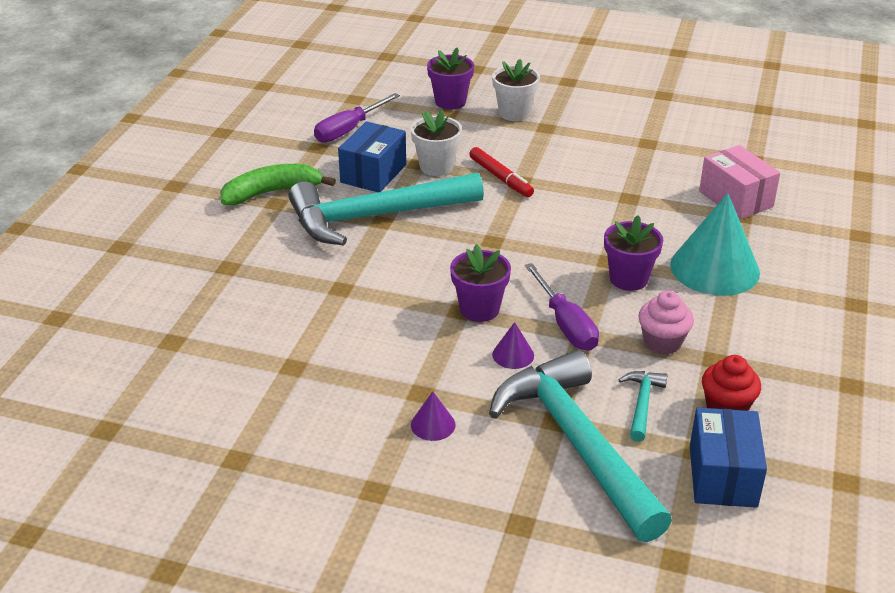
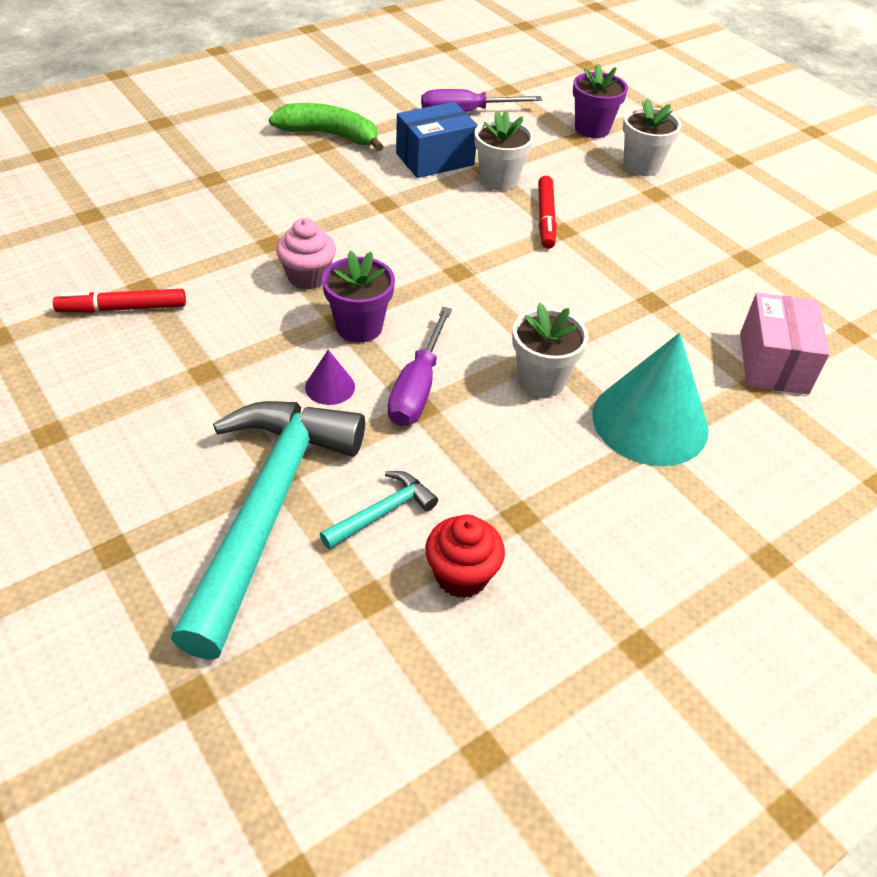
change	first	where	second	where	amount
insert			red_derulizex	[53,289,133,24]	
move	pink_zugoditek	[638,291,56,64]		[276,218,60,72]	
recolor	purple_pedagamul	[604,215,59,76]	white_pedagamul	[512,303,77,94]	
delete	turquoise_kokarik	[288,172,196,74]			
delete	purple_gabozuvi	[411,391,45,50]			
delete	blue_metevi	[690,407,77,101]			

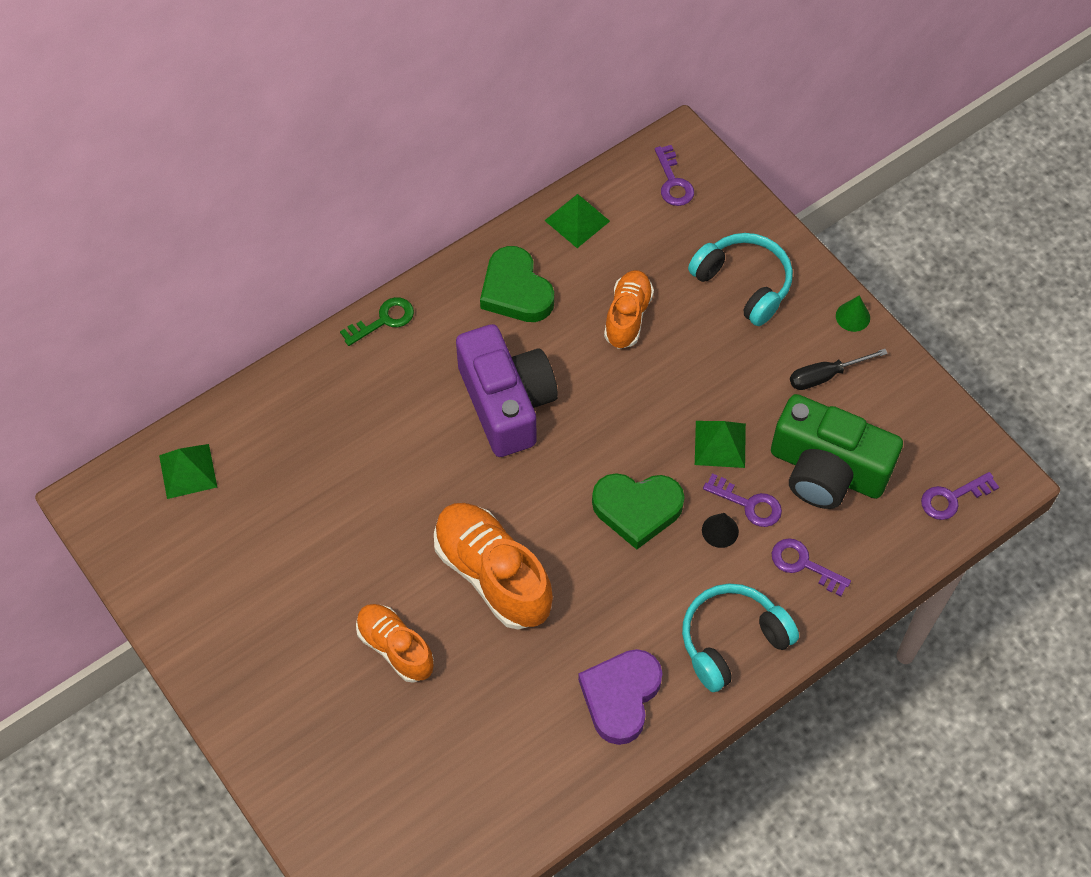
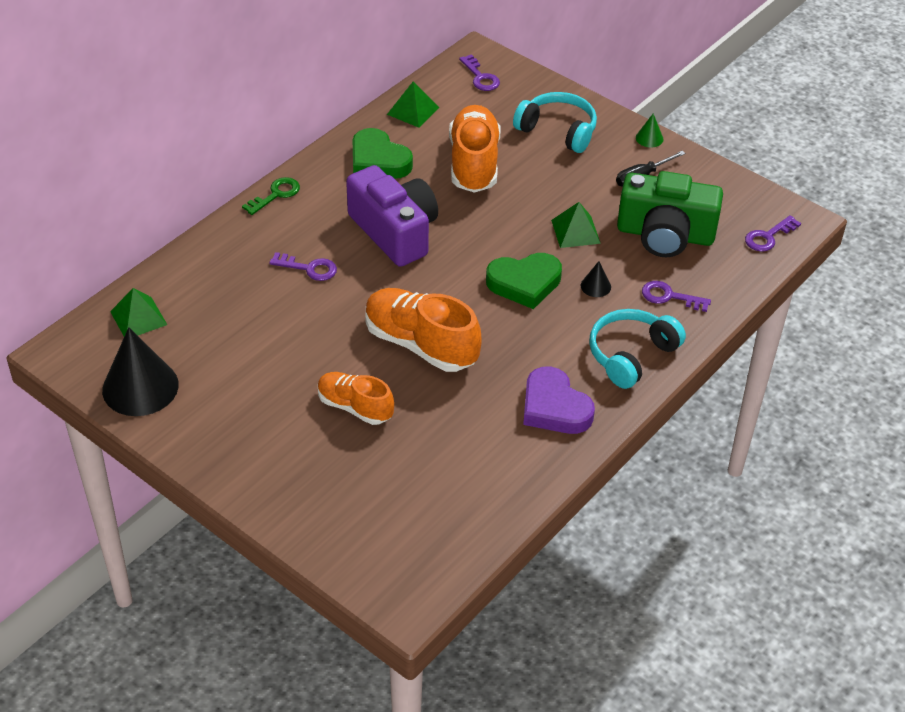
change	first	where	second	where	amount
insert			black_gabozuvi	[102,327,77,89]	
move	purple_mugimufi	[703,473,79,54]		[269,252,68,29]	
resize	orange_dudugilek	[604,270,50,79]		[449,105,51,88]	x1.60
rotate	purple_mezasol	[578,649,84,96]		[523,366,72,68]	45 degrees counterclockwise

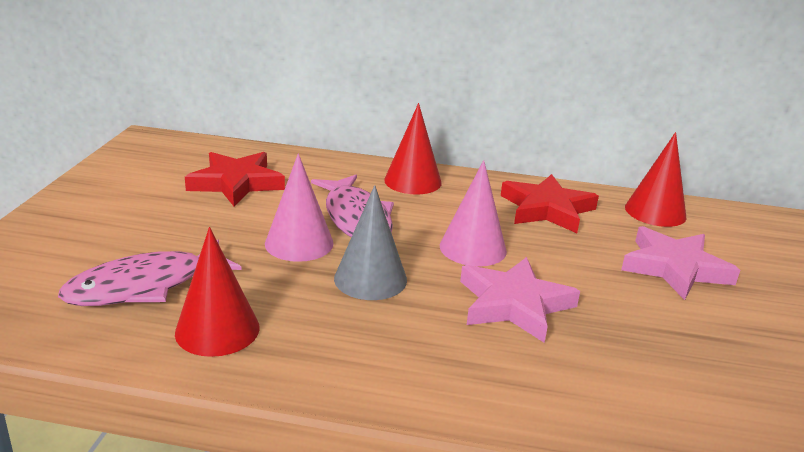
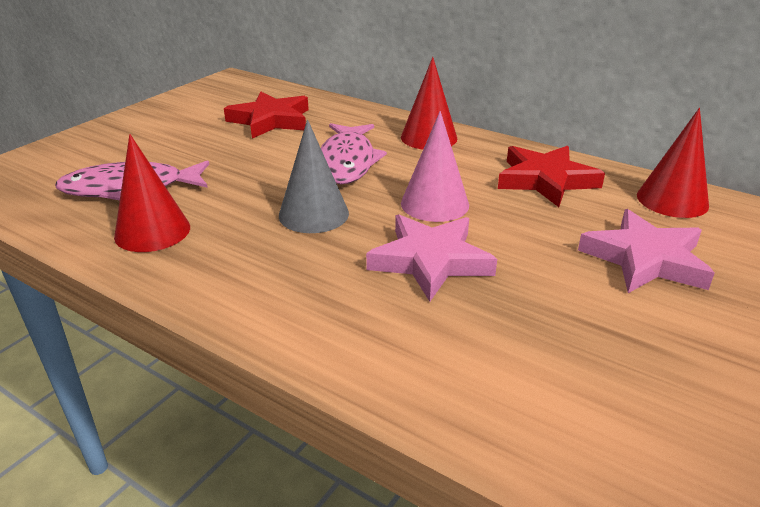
change	first	where	second	where	amount
delete	pink_gabozuvi	[265,154,69,108]			

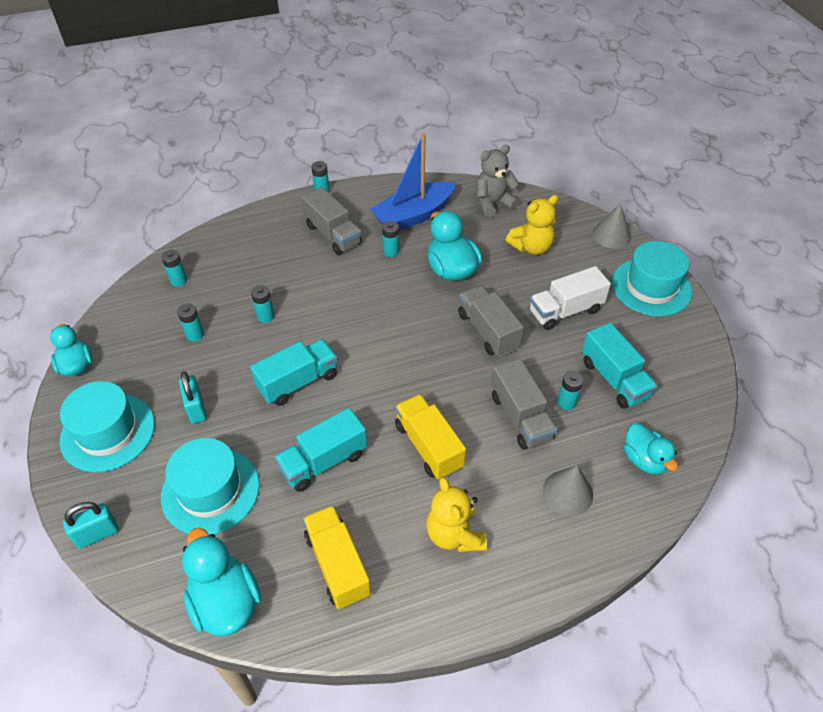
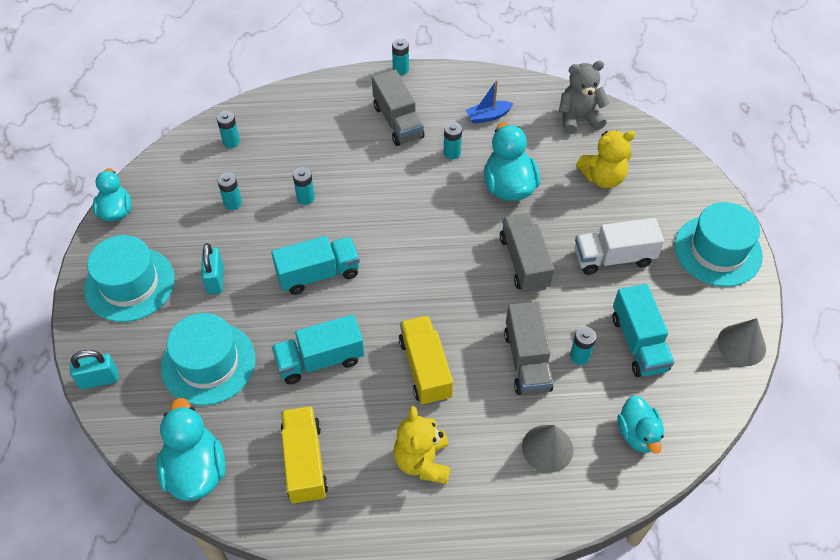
change	first	where	second	where	amount
resize	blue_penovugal	[370,133,86,97]		[466,80,48,44]	x0.48
move	grey_gabozuvi	[592,203,39,46]		[717,318,49,48]	

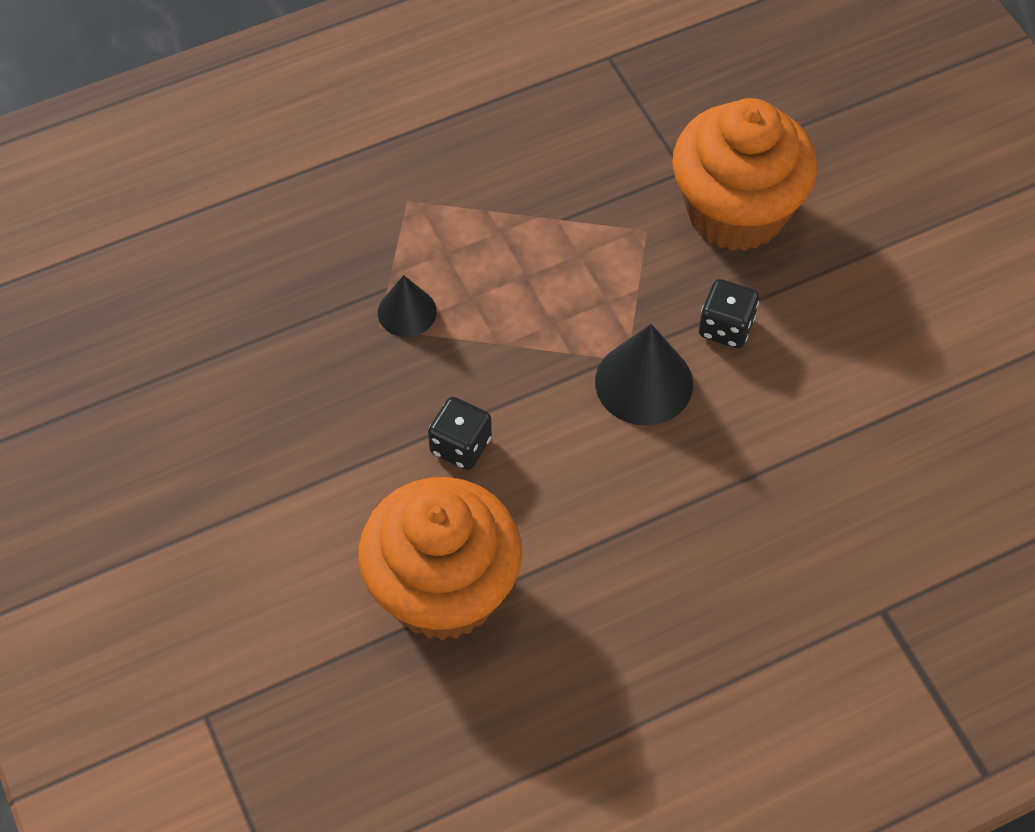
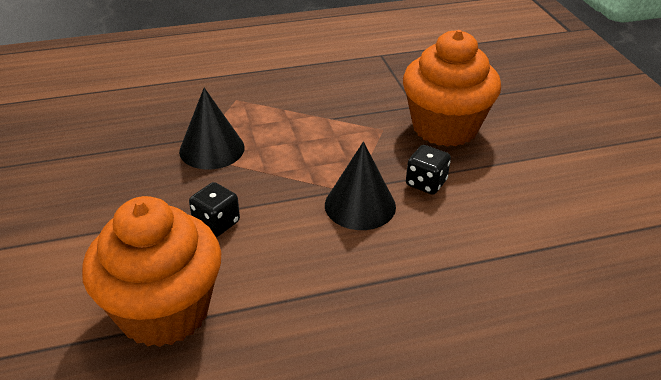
change	first	where	second	where	amount
resize	black_gabozuvi	[378,275,59,62]		[179,88,66,82]	x1.62

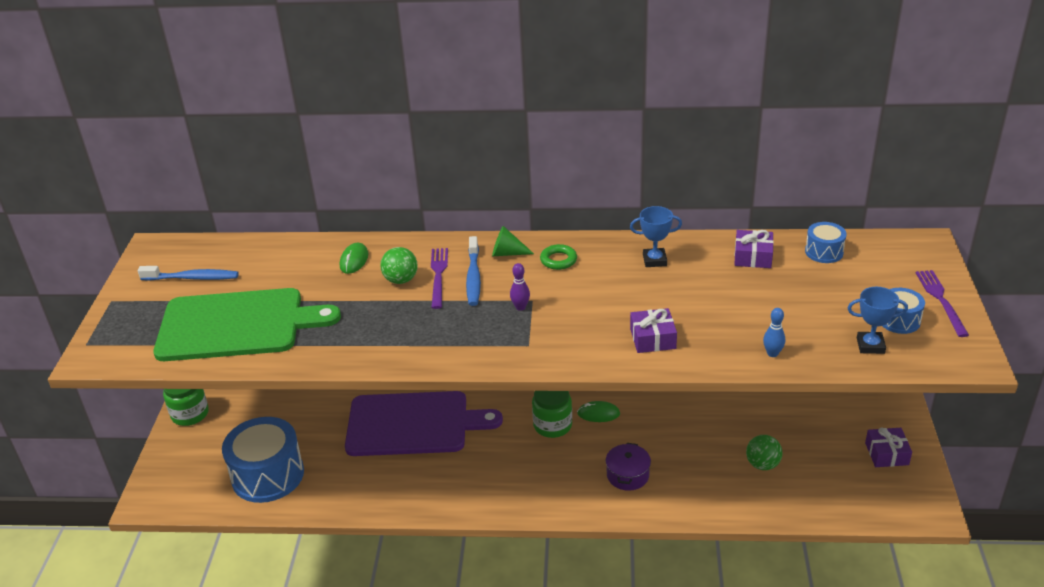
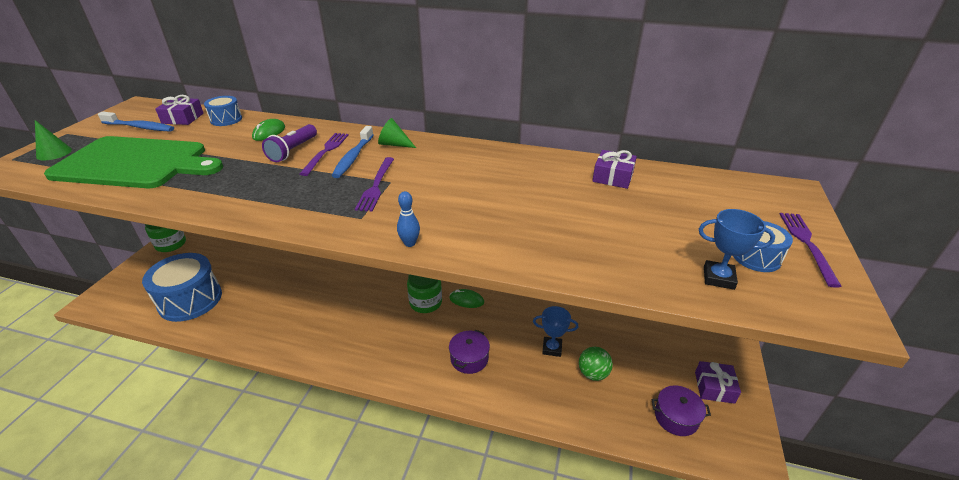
change	first	where	second	where	amount
insert			green_gabozuvi	[35,120,37,40]	
move	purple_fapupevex	[630,308,47,45]		[155,95,49,30]	
move	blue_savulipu	[805,222,42,41]		[204,96,38,30]	
replace	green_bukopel	[380,247,38,37]	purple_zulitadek	[262,124,55,38]	
replace	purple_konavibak	[510,263,20,48]	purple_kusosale	[355,157,39,55]	
move	blue_konavibak	[763,308,22,49]		[397,191,23,56]	
move	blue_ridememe	[630,206,52,61]		[533,306,45,51]	
insert			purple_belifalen	[651,385,60,51]	
delete	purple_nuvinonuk	[345,391,158,65]			
delete	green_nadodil	[540,244,37,26]			

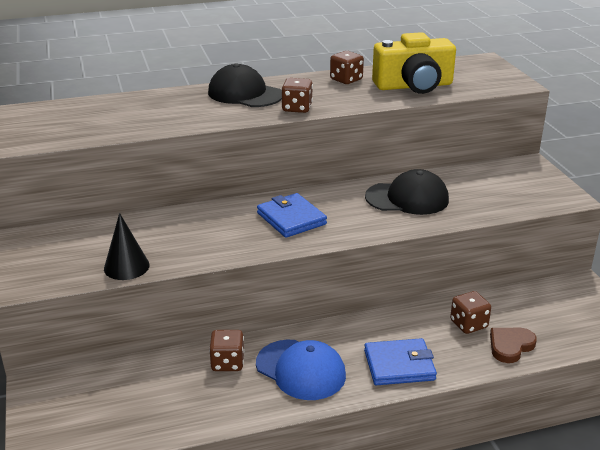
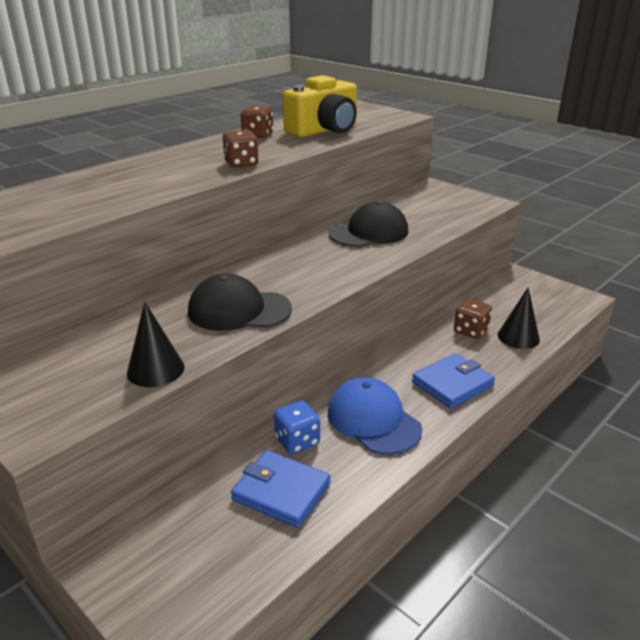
change	first	where	second	where	amount
move	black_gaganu	[208,63,74,44]		[188,273,104,58]	
move	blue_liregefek	[257,193,70,45]		[231,450,100,78]	
recolor	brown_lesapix	[209,330,35,41]	blue_lesapix	[274,400,46,54]	
rotate	blue_gaganu	[256,340,90,60]		[328,377,94,78]	135 degrees counterclockwise
replace	brown_mezasol	[490,328,47,35]	black_gabozuvi	[498,287,42,62]	

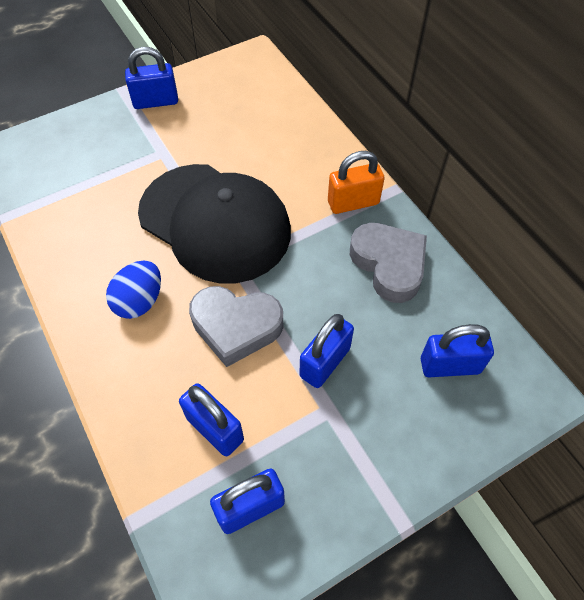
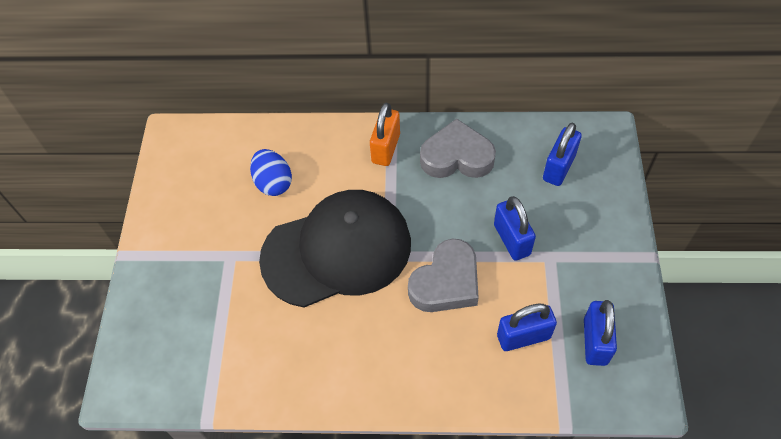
change	first	where	second	where	amount
move	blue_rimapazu	[106,261,55,58]		[250,149,42,47]	
delete	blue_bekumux	[125,47,53,62]			

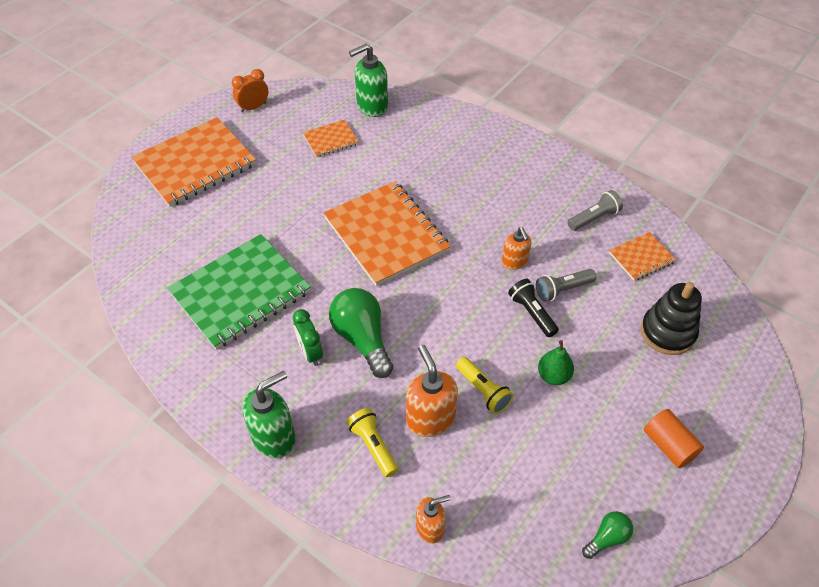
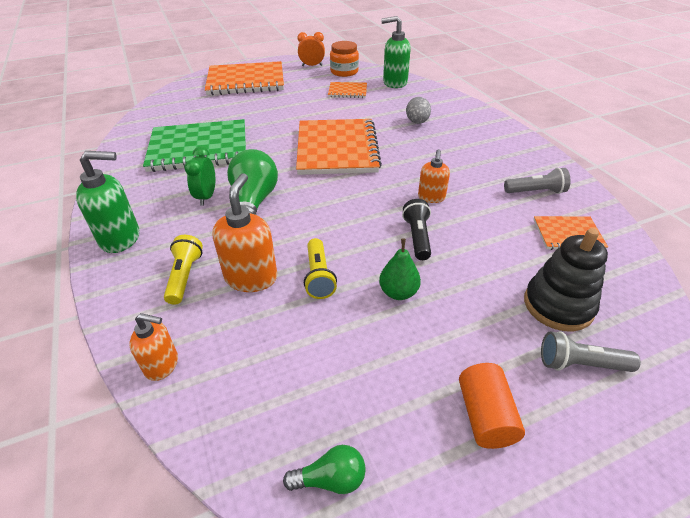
change	first	where	second	where	amount
insert			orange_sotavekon	[330,41,29,36]	
insert			grey_rimapazu	[406,97,25,27]	
move	grey_zulitadek	[536,269,60,33]		[541,331,100,41]	

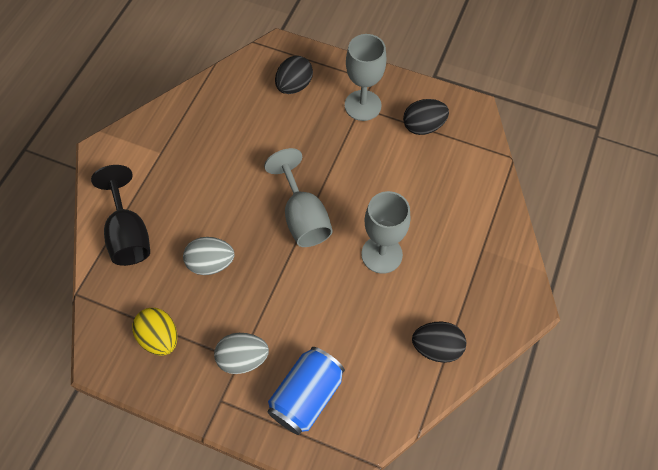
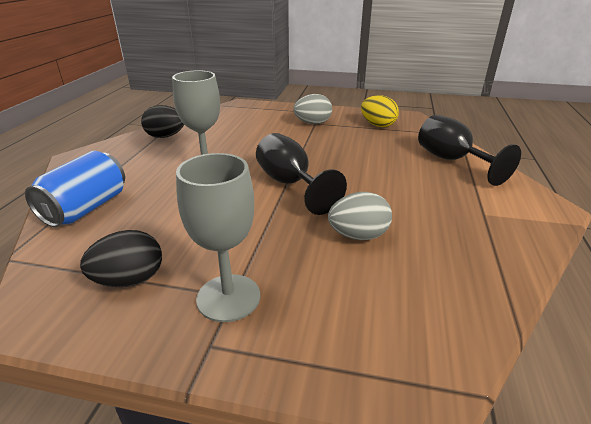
change	first	where	second	where	amount
move	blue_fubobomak	[268,347,77,88]		[25,151,100,76]	
recolor	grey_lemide	[264,148,69,99]	black_lemide	[256,133,91,82]	
move	grey_rimapazu	[183,237,51,38]		[328,192,64,48]	
delete	black_rimapazu	[275,56,38,38]			

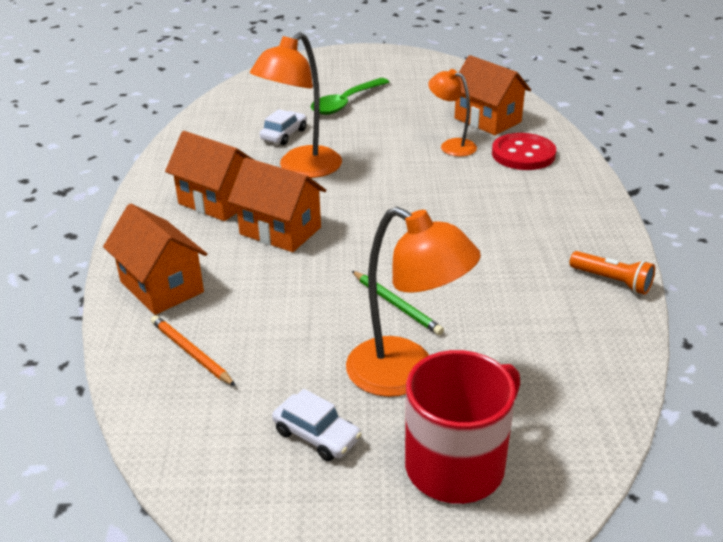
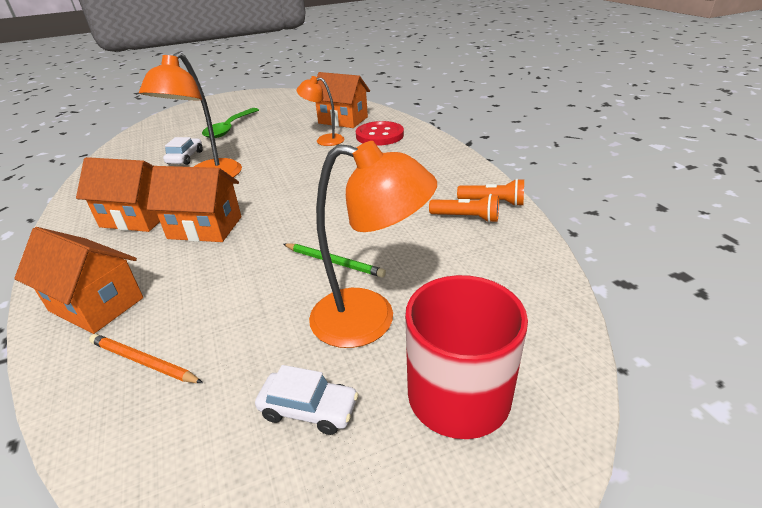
change	first	where	second	where	amount
insert			orange_zulitadek	[429,194,70,29]	

